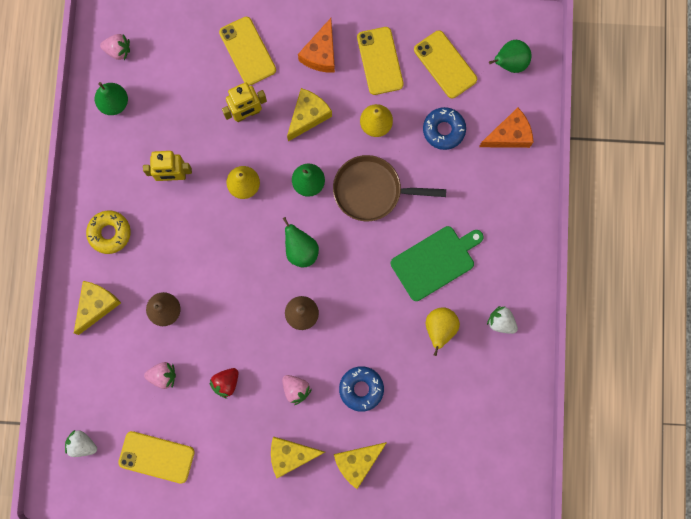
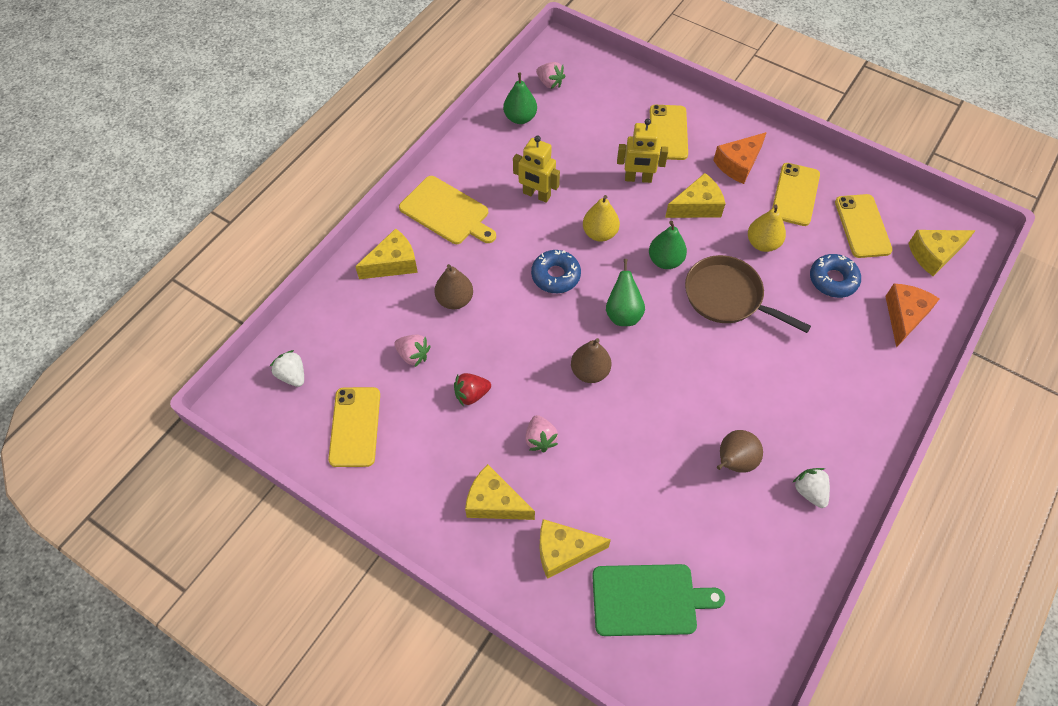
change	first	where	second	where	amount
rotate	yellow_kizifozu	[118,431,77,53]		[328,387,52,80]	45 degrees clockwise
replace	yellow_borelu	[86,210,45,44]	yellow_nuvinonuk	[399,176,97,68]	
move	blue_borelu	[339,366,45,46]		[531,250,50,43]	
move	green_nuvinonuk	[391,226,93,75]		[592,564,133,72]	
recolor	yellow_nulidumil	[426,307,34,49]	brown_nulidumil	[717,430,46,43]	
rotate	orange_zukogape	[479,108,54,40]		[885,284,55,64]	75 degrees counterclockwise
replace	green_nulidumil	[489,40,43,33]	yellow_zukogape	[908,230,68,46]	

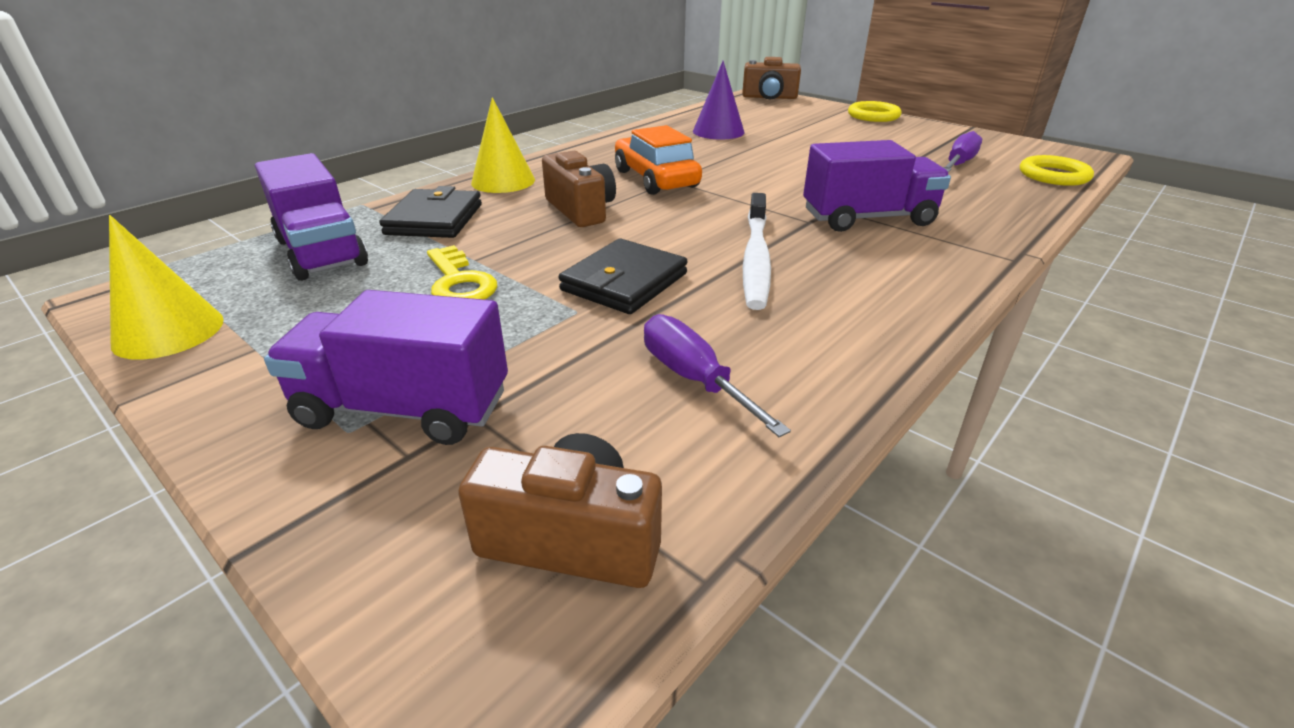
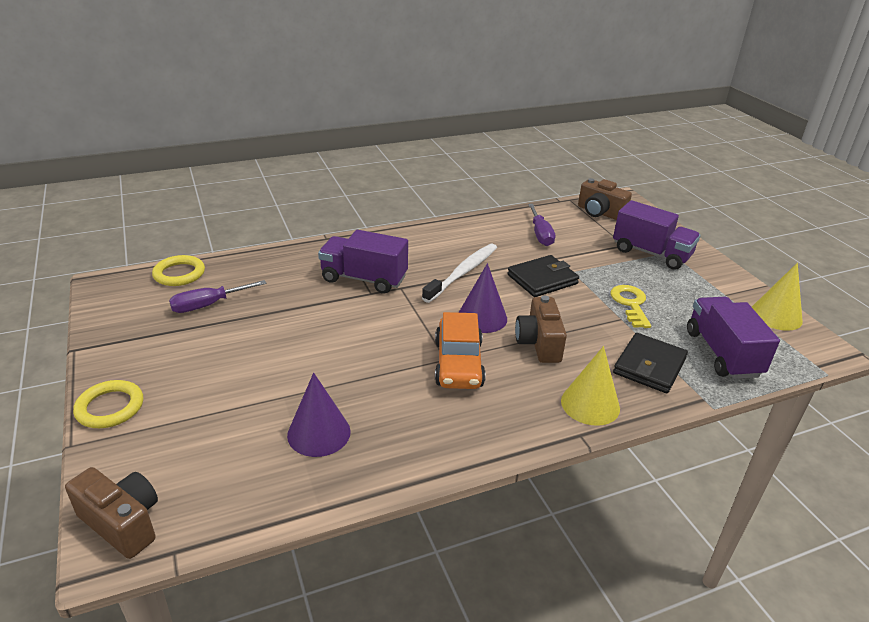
change	first	where	second	where	amount
insert			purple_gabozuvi	[459,263,48,70]	

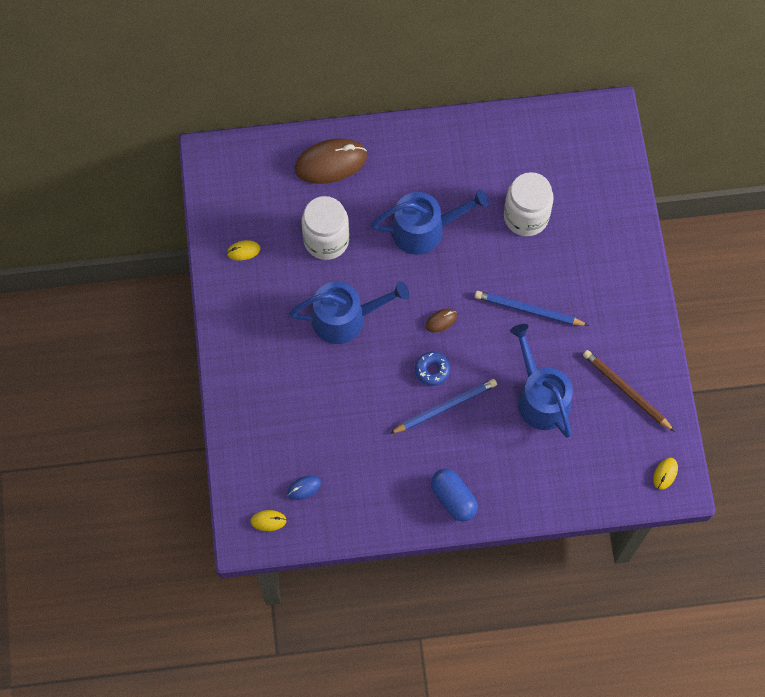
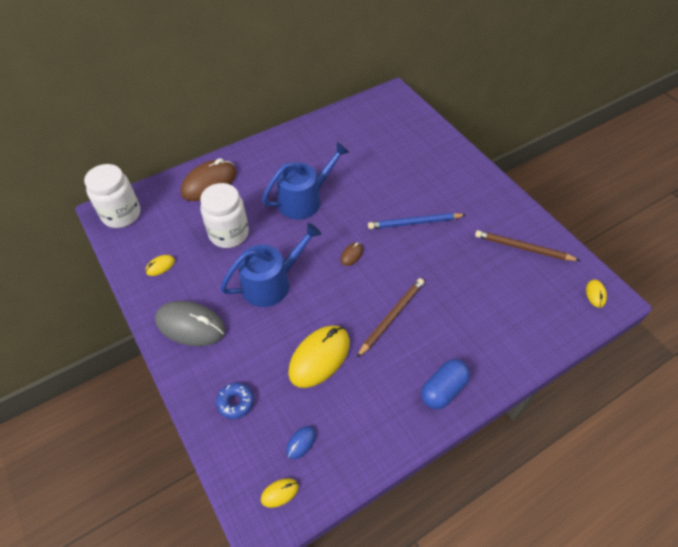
change	first	where	second	where	amount
move	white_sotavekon	[504,172,50,64]		[84,164,57,64]	
insert			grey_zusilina	[155,301,71,45]	
move	blue_borelu	[415,352,35,34]		[216,383,38,36]	
insert			yellow_zusilina	[288,326,62,62]	
recolor	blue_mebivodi	[389,379,108,55]	brown_mebivodi	[357,278,67,79]	
rotate	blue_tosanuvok	[431,469,47,53]		[421,359,49,50]	75 degrees counterclockwise
delete	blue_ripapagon	[510,324,63,114]			

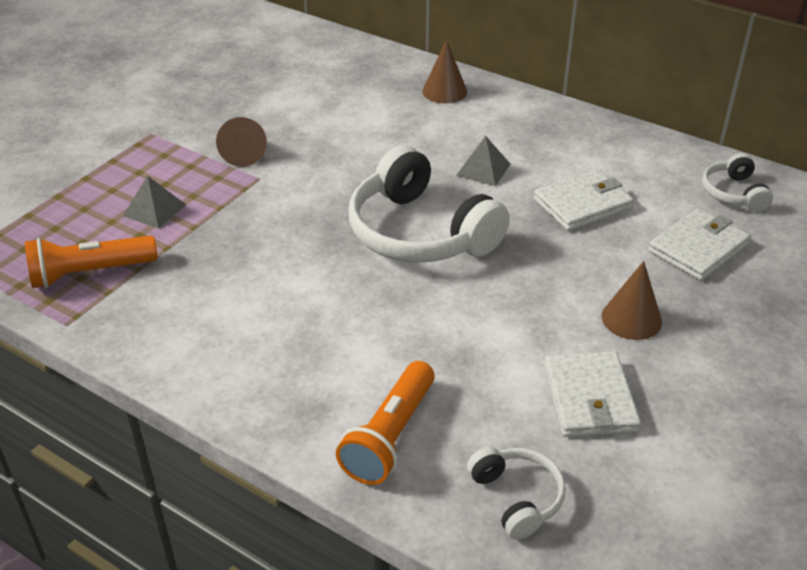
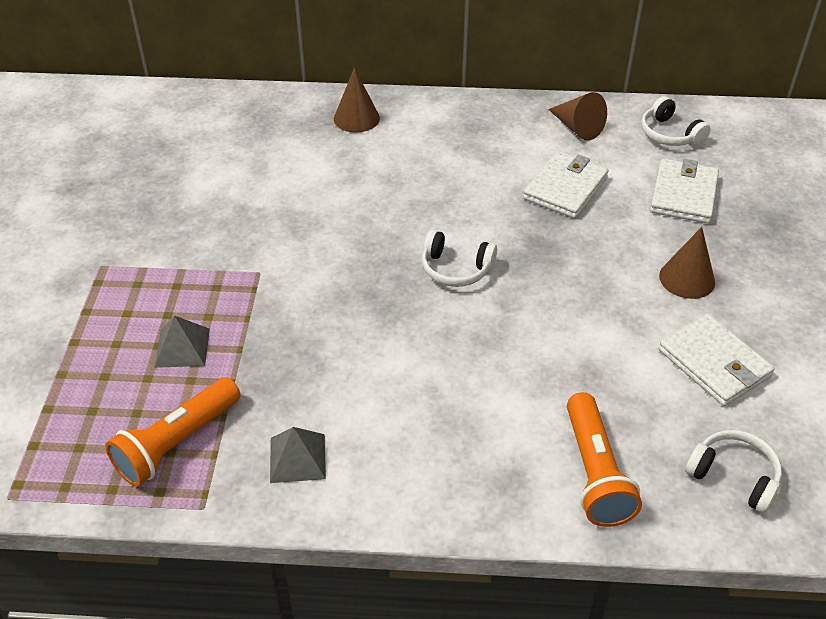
change	first	where	second	where	amount
move	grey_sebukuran	[456,136,54,50]		[270,427,56,56]	
resize	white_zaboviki	[348,145,162,118]		[422,230,75,57]	x0.49
move	brown_gabozuvi	[216,117,51,50]		[548,92,59,49]	

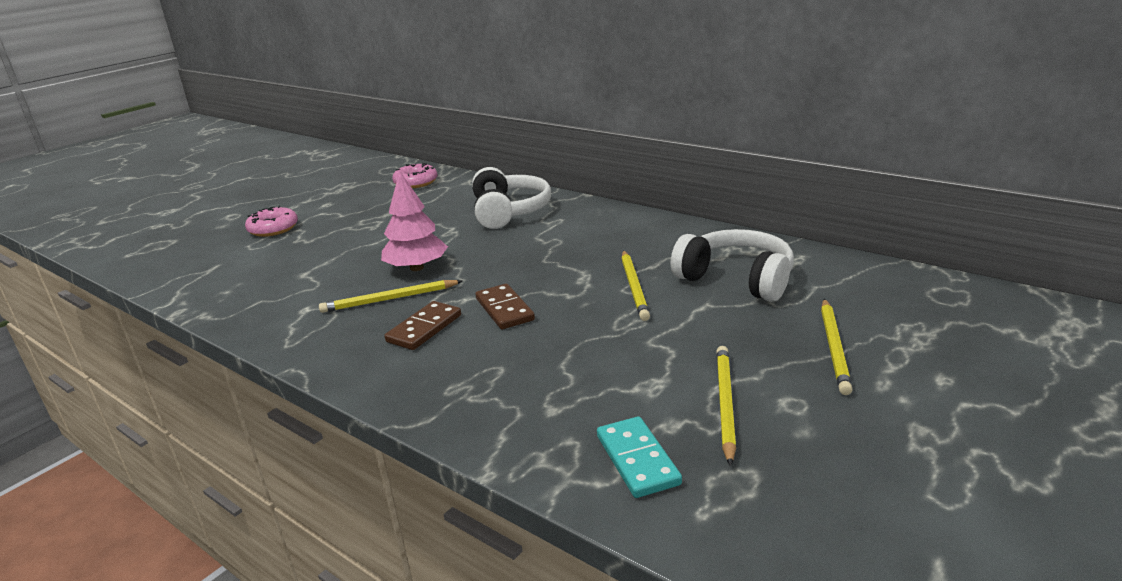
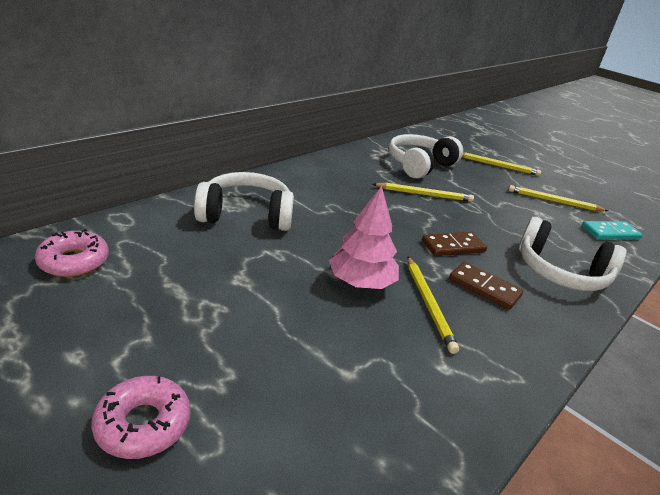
change	first	where	second	where	amount
insert			white_zaboviki	[519,217,107,74]	

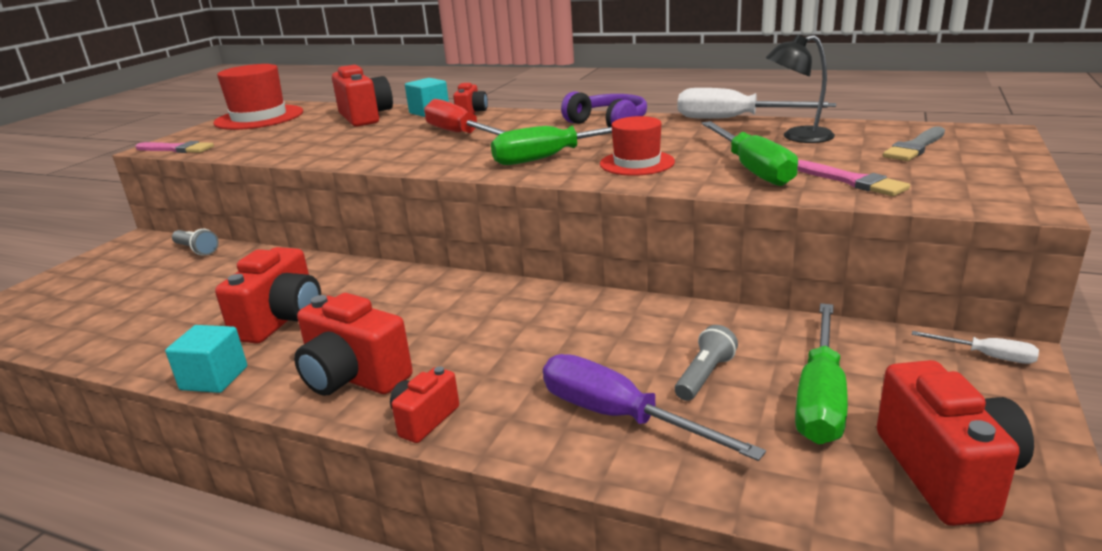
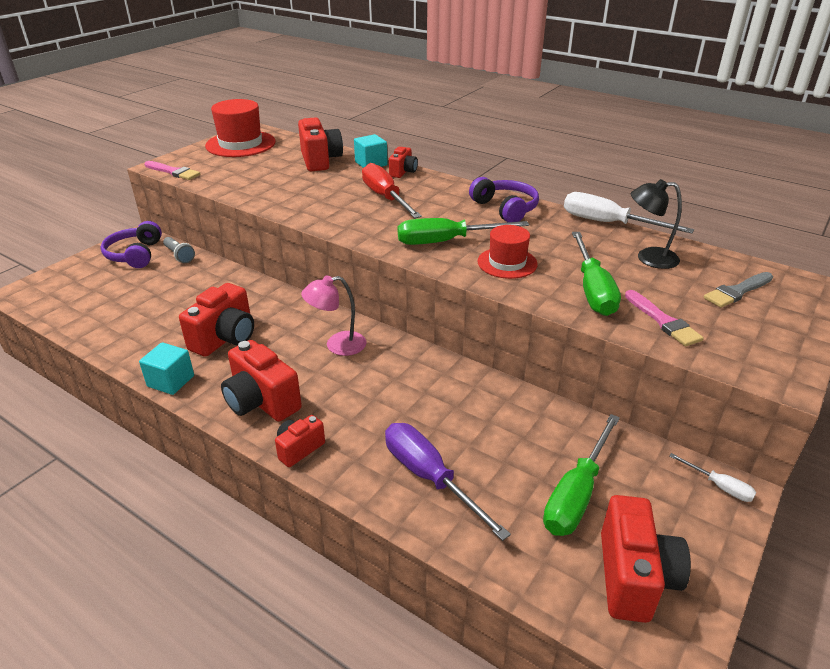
change	first	where	second	where	amount
insert			purple_zaboviki	[101,221,61,47]	
insert			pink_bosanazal	[301,276,66,80]	
delete	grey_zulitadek	[675,325,63,76]			

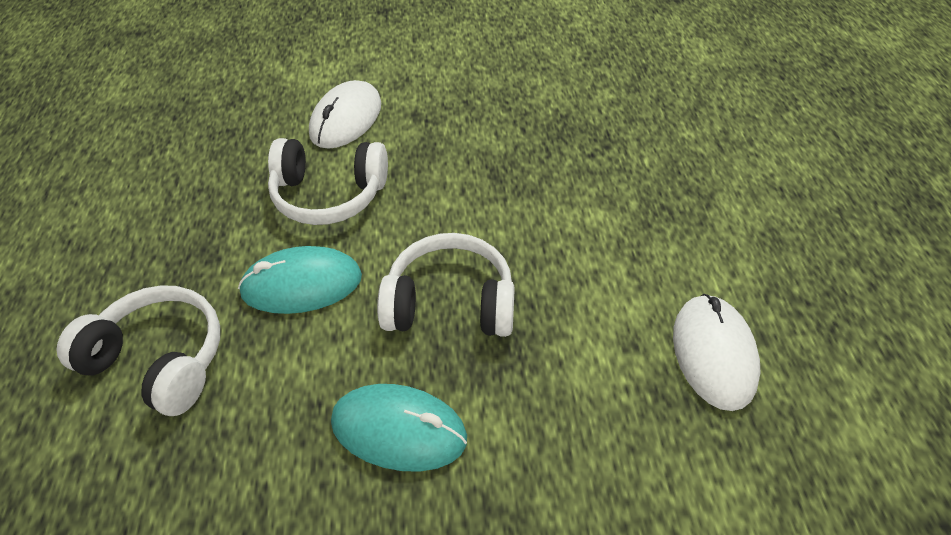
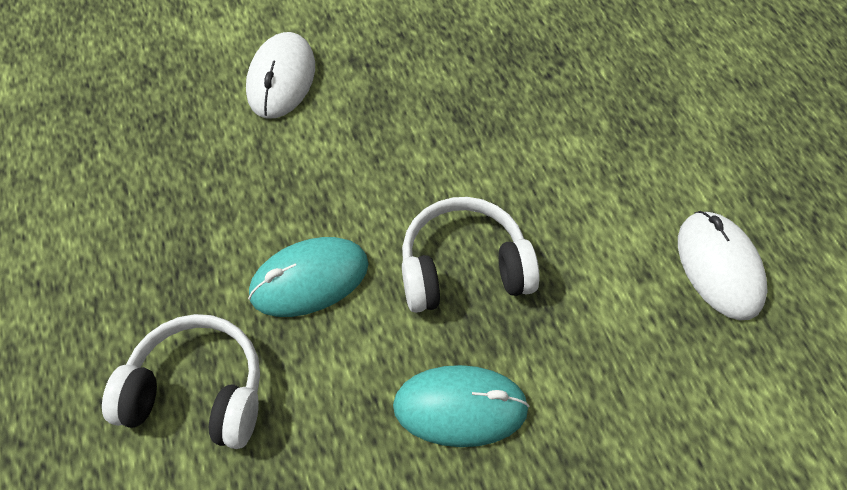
change	first	where	second	where	amount
delete	white_zaboviki	[268,138,120,87]			

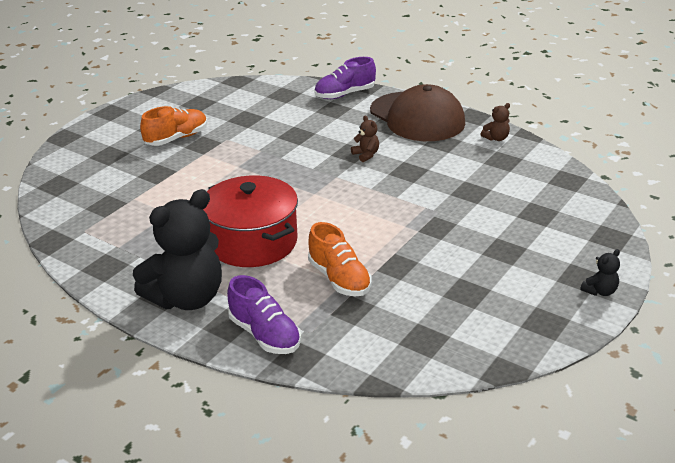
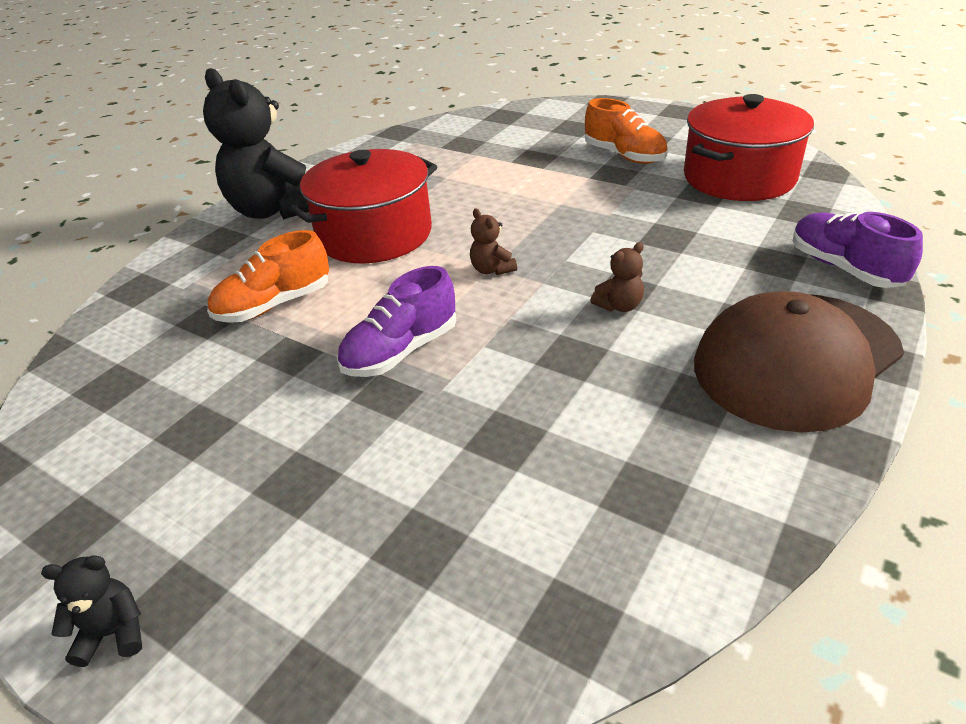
change	first	where	second	where	amount
rotate	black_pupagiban	[580,249,40,47]		[41,555,101,112]	120 degrees clockwise
move	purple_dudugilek	[227,275,74,79]		[337,266,119,111]	
move	brown_pupagiban	[481,103,29,38]		[470,209,47,66]	
insert			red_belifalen	[684,94,130,107]	

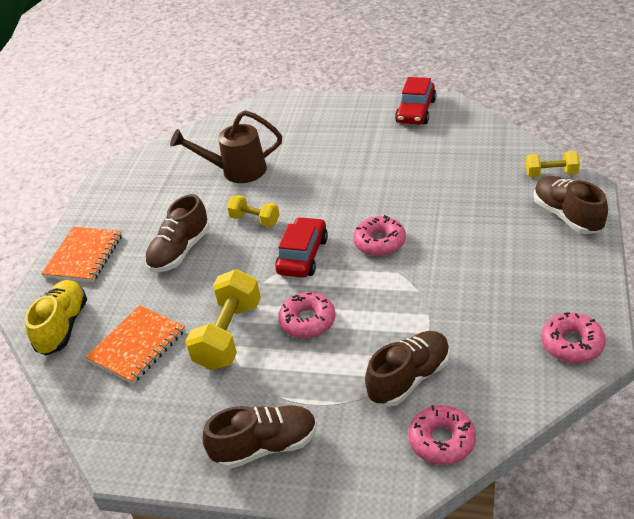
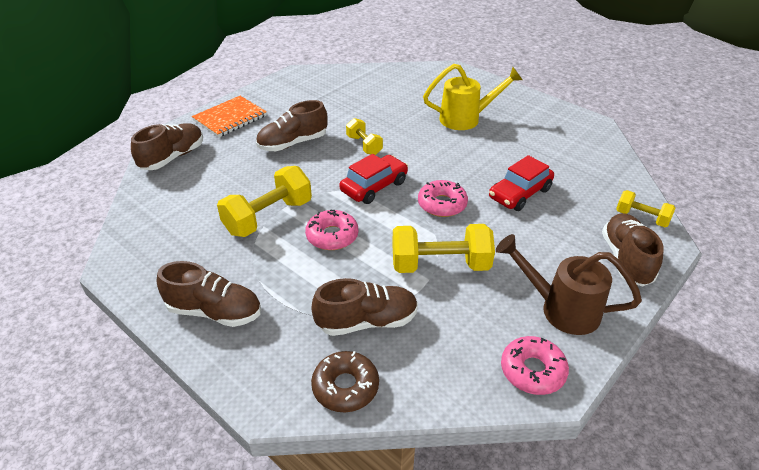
change	first	where	second	where	amount
recolor	yellow_dudugilek	[25,280,62,75]	brown_dudugilek	[131,123,72,47]	
recolor	pink_borelu	[408,405,68,60]	brown_borelu	[311,351,68,61]	
insert			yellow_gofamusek	[392,224,103,49]	
insert			yellow_ripapagon	[423,64,100,66]	
move	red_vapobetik	[395,77,41,47]		[489,155,65,56]	
move	brown_ripapagon	[170,110,112,73]		[496,234,146,101]	
delete	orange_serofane	[85,305,100,79]			

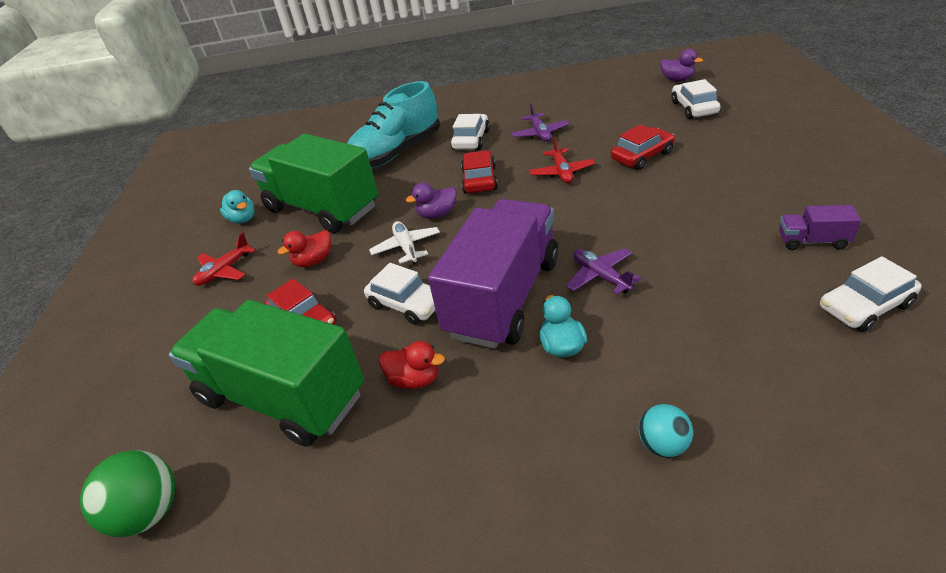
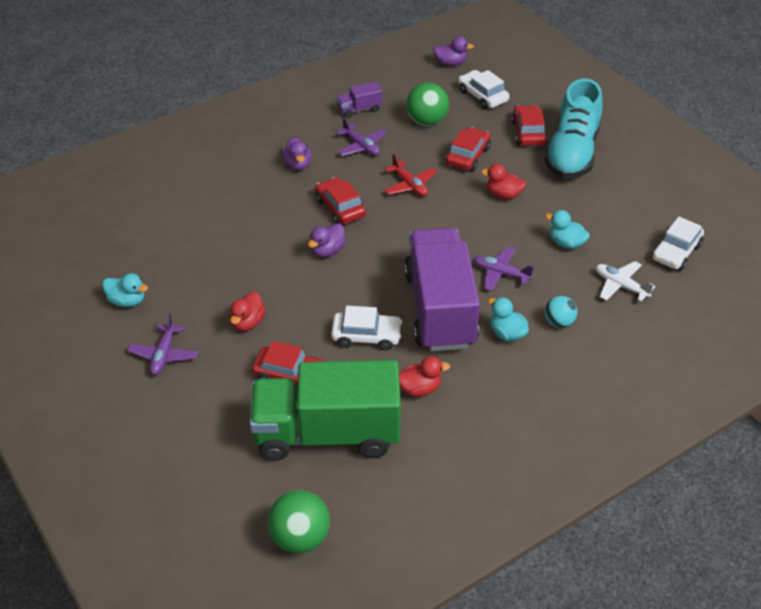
change	first	where	second	where	amount
recolor	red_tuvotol	[193,232,62,54]	purple_tuvotol	[127,314,71,61]	
replace	white_vapobetik	[450,114,40,36]	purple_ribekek	[282,137,30,33]	
move	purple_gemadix	[779,205,82,45]		[337,82,45,36]	
insert			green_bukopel	[406,83,43,43]	
insert			red_ribekek	[481,164,45,35]	
insert			red_vapobetik	[511,105,37,41]	
move	turquoise_dudugilek	[347,81,93,87]		[544,79,59,99]	
insert			turquoise_ribekek	[545,210,45,39]	
move	turquoise_bukopel	[639,404,54,53]		[545,296,32,32]	
move	white_tuvotol	[369,221,71,43]		[596,261,60,41]	
delete	green_gemadix	[249,134,129,99]			

